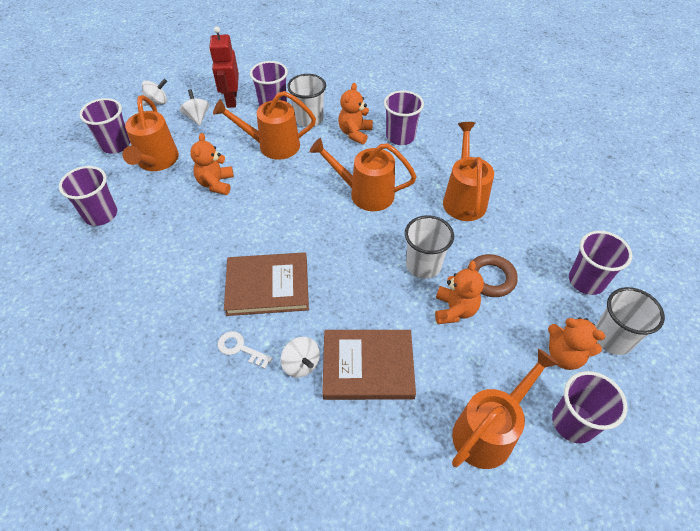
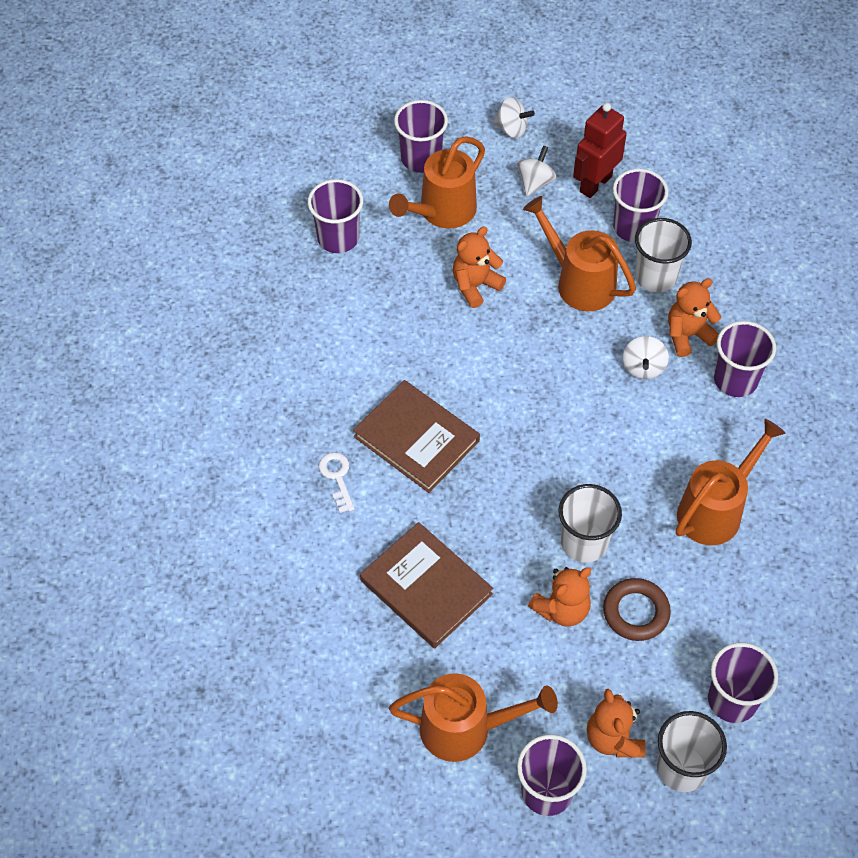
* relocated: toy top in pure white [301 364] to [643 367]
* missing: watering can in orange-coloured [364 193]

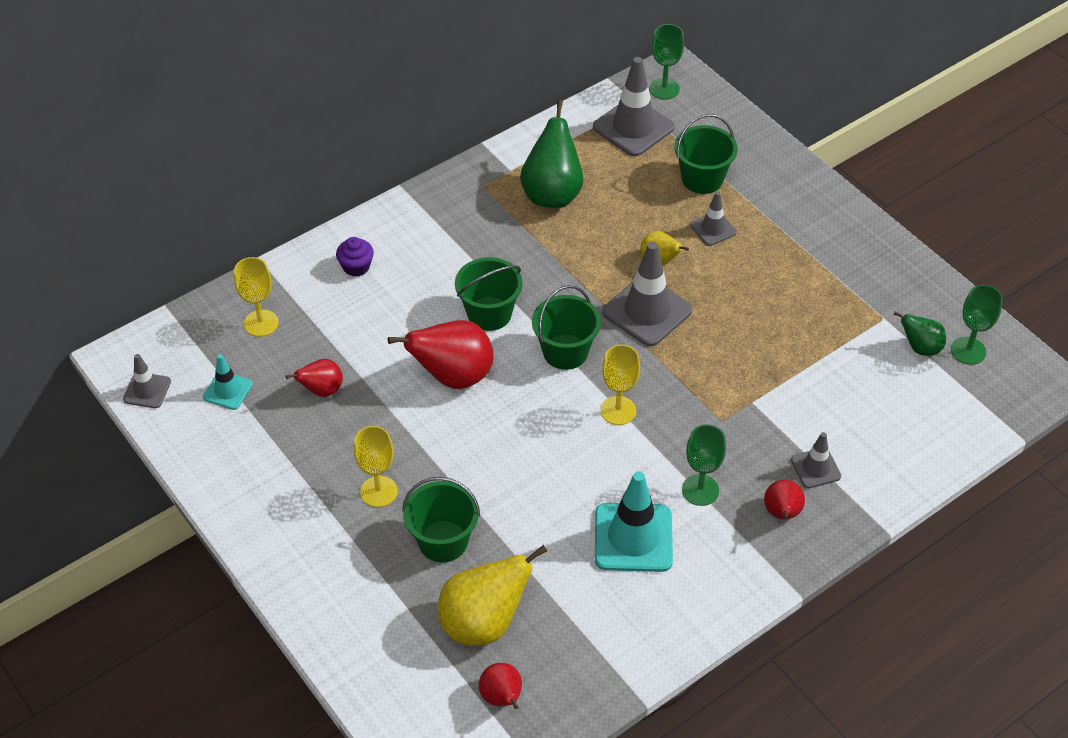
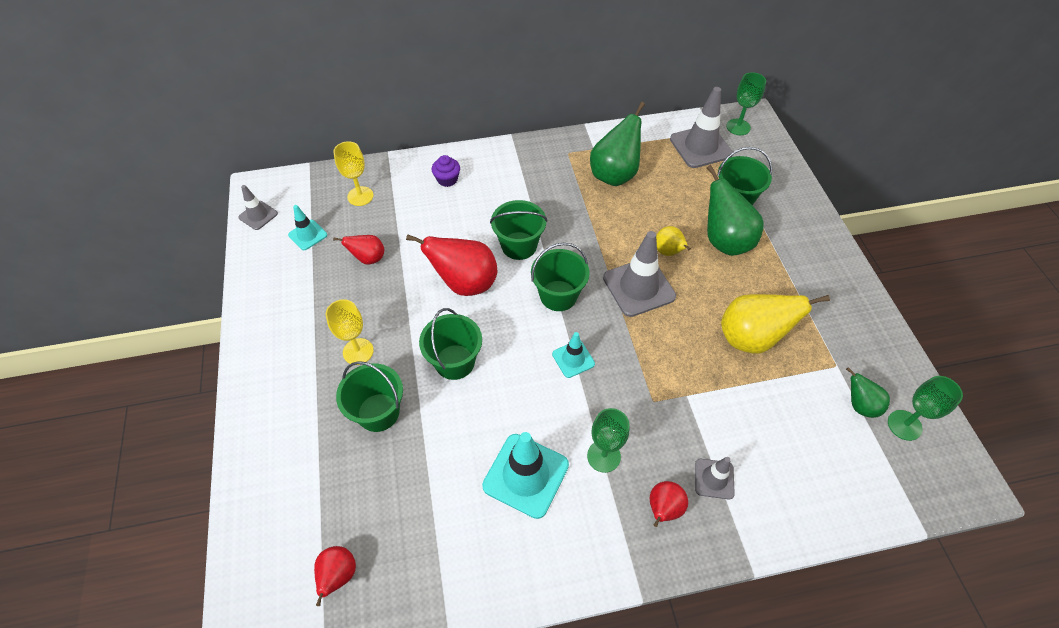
* appeared: sand bucket in green [454 362]
* exchanged: wine glass in yellow [618 410] to traffic cone in aqua [573 359]
* exchanged: traffic cone in gray [713 229] to pear in green [724 241]
* relocated: pear in yellow [484 623] to [750 338]

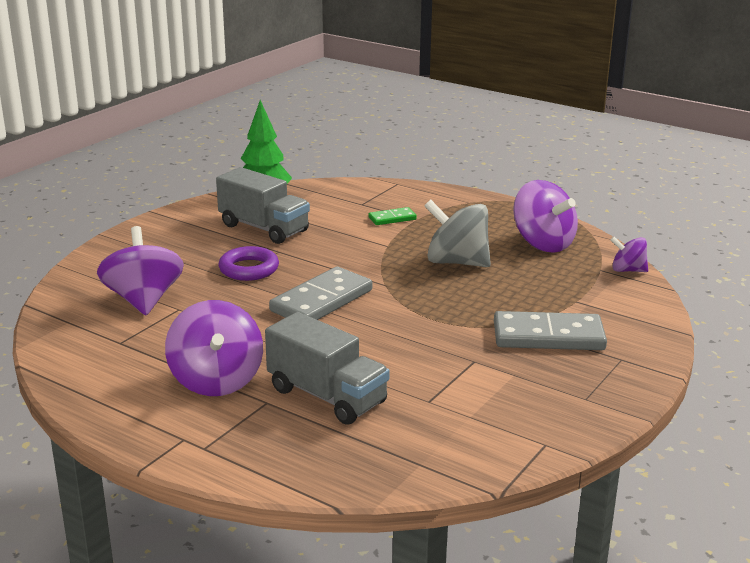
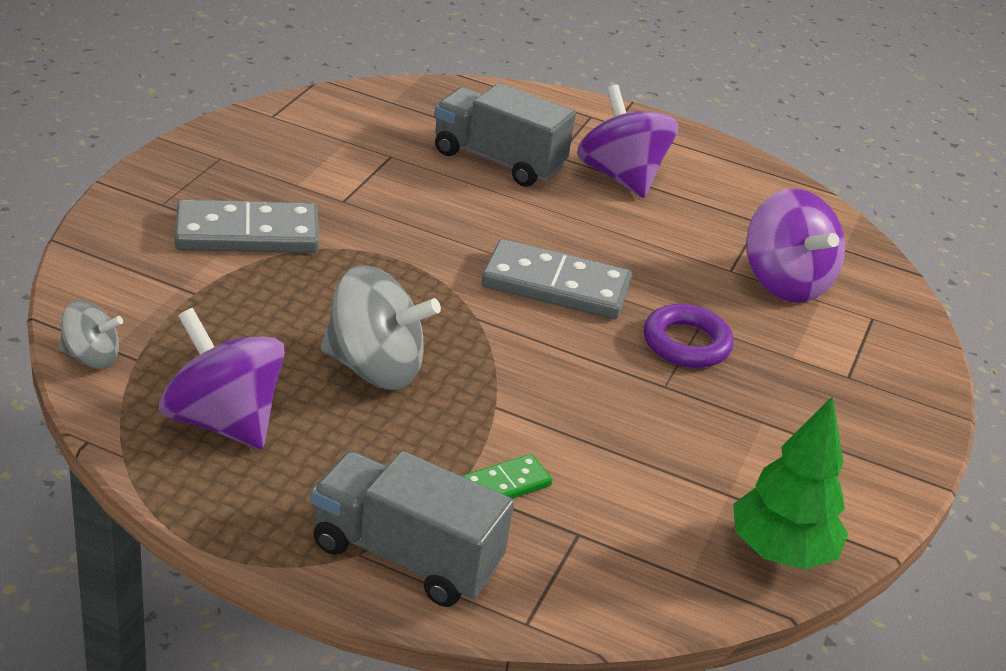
* colour: toy top in violet [627 270] to toy top in gray [91 357]
* relocated: lorry in gray [264 228] to [405 555]
* spun: domino tile in gray [321 300] = [555 286] 75 degrees clockwise

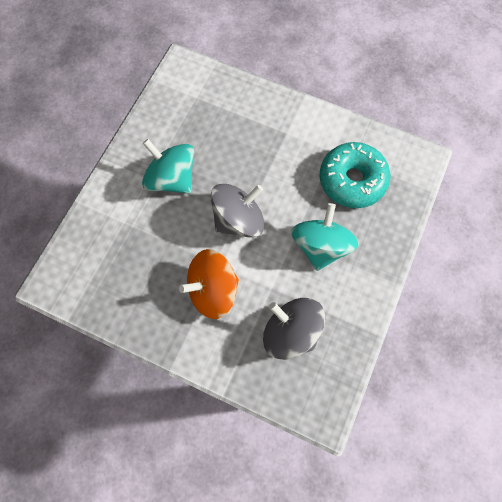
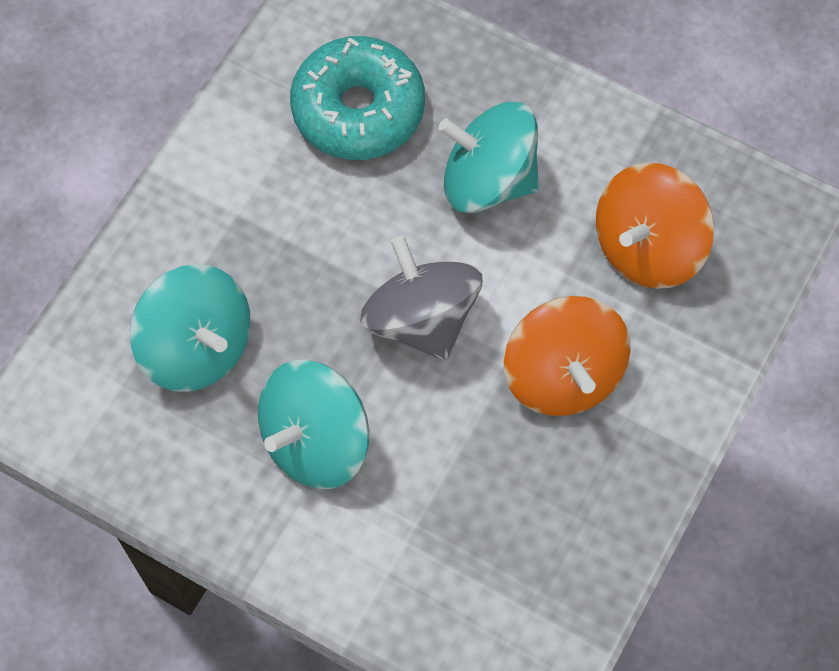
* appeared: toy top in aqua [197 347]
* colour: toy top in gray [291 331] to toy top in orange-coloured [647 247]

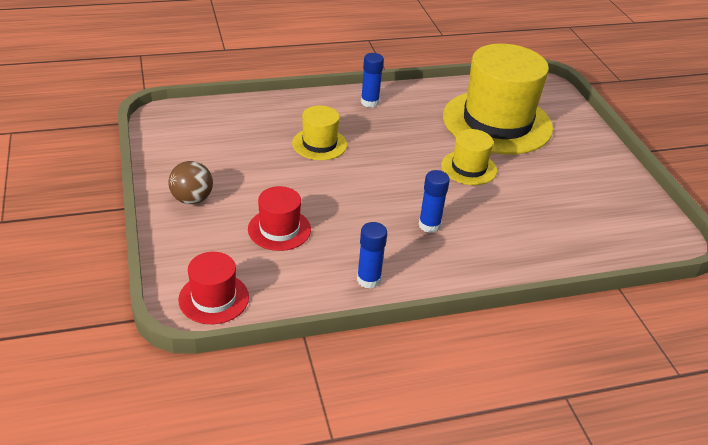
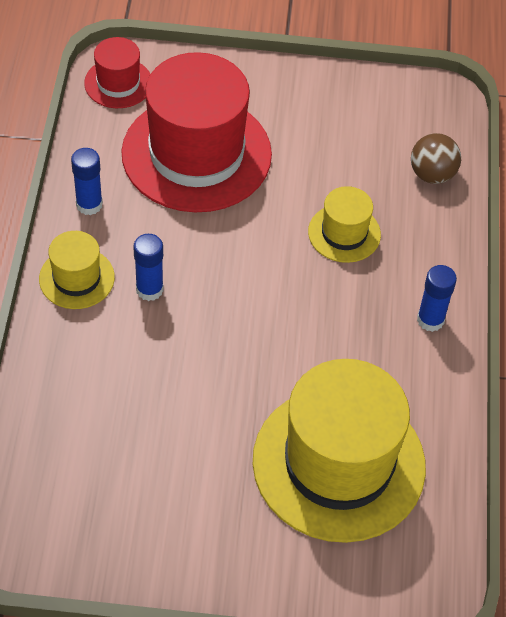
* relocated: hat in yellow [469 168] to [76 278]
* size: hat in red [279 229] = [196 154] x2.13
* relocated: sphere in dark brown [192 199] to [432 174]

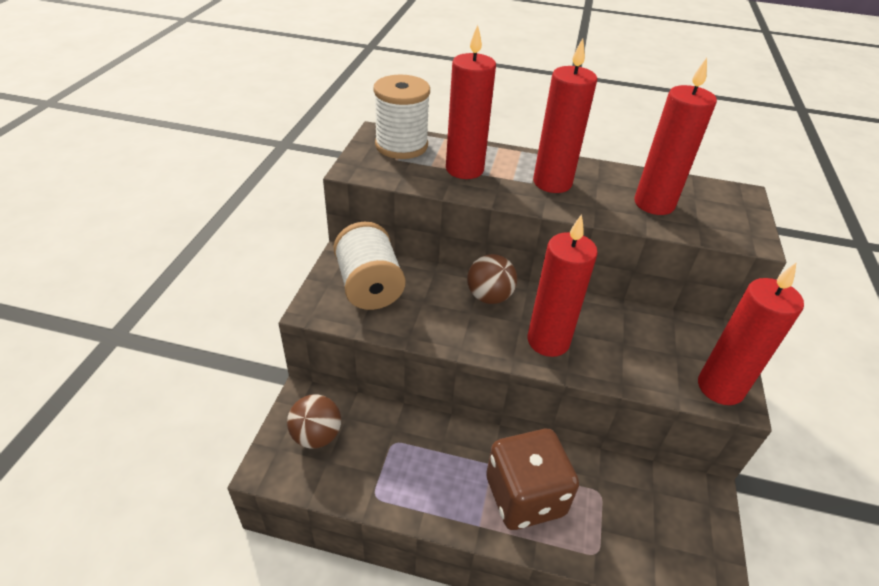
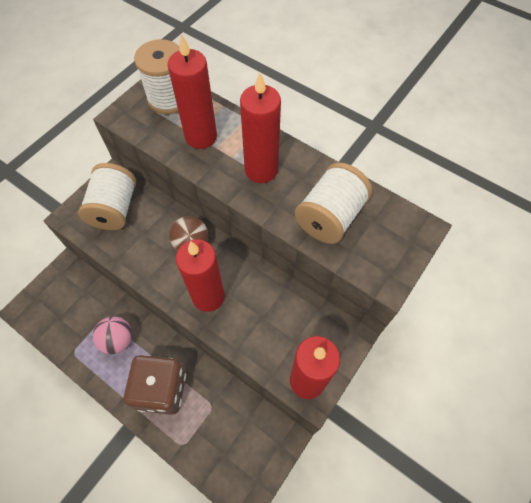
* appeared: sphere in pink [118 340]
* exchanged: wax candle in red [654 204] to reel of thread in pure white [330 217]
* missing: sphere in dark brown [316 436]

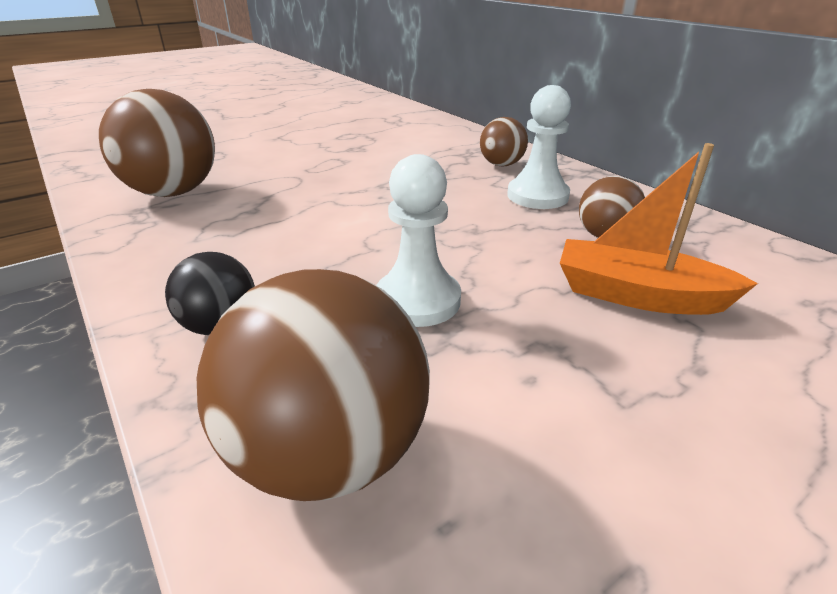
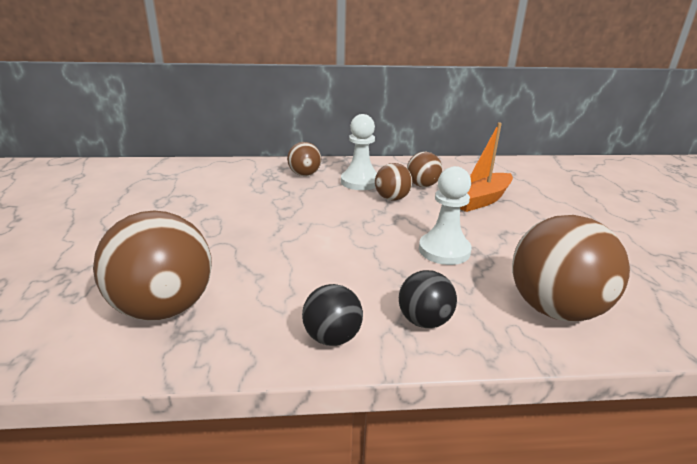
* appeared: sphere in black [332 337]
* appeared: sphere in dark brown [392 198]

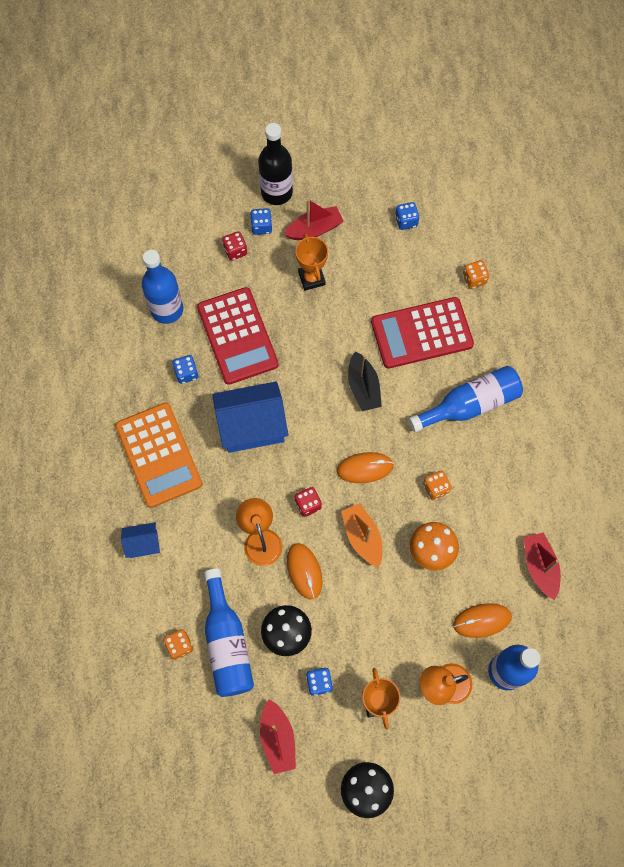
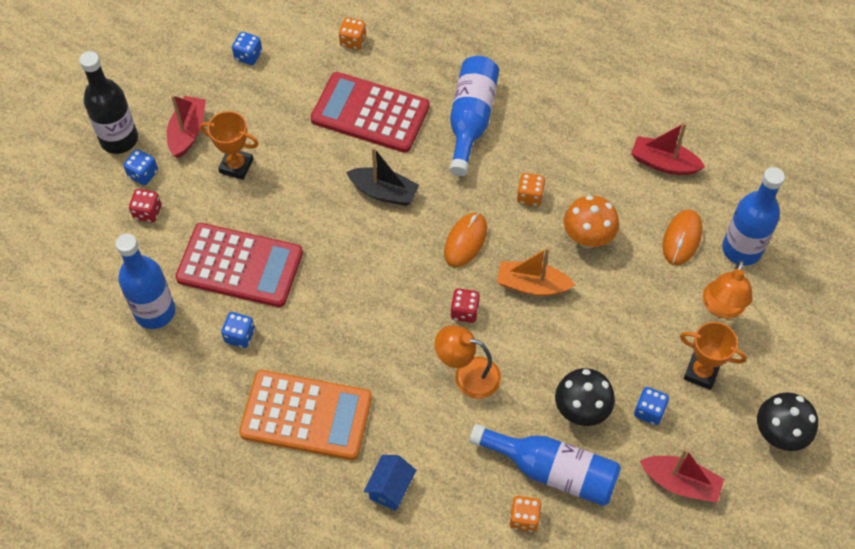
* spun: calculator in red [421 333] = [370 113] 90 degrees clockwise
* missing: toy house in royal blue [252 426]
* missing: mouse in orange-coloured [304 571]

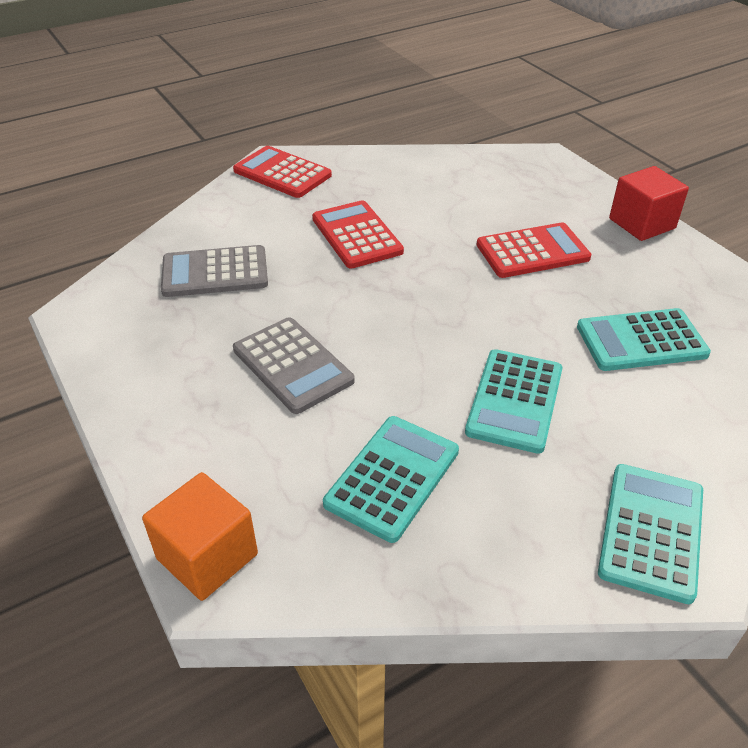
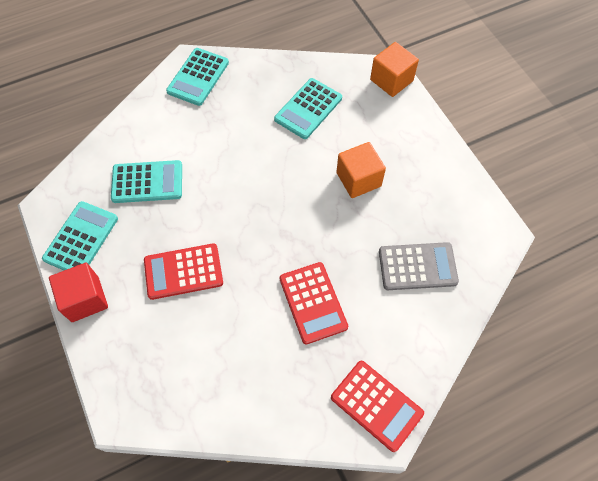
* relocated: calculator in aqua [515 401] to [81 238]
* exchanged: calculator in gray [293 365] to solid cube in orange-coloured [358 179]

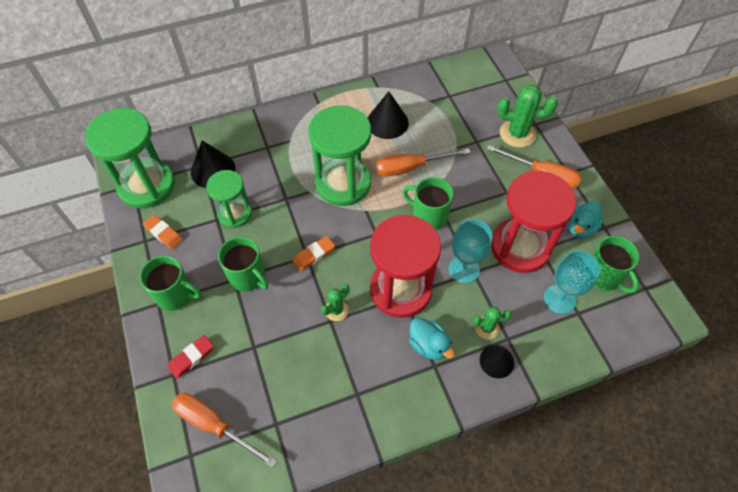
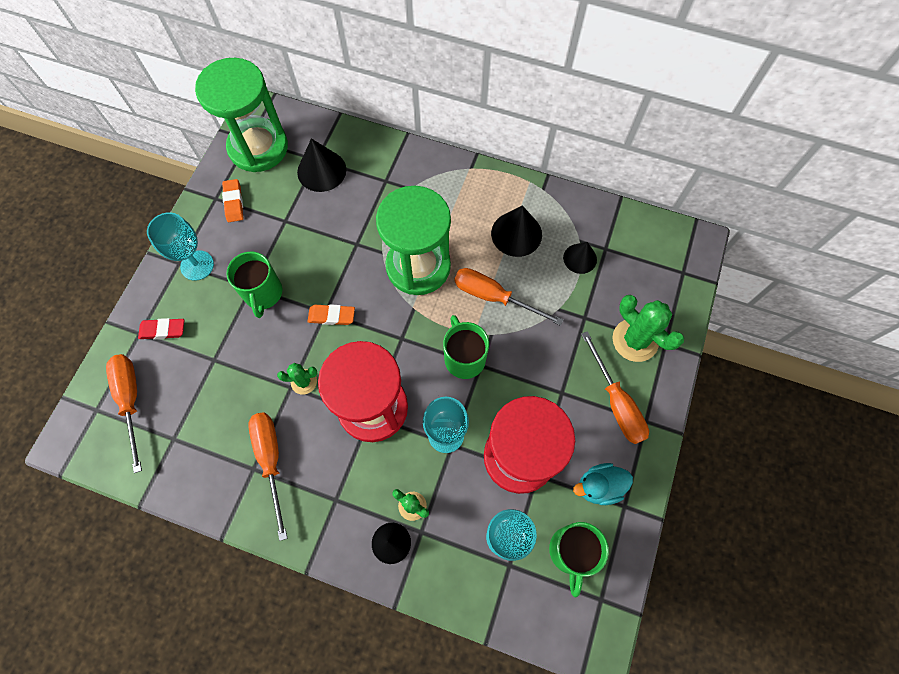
* exchanged: mug in green [175 294] to wine glass in aqua [197 265]
* appeared: flat screwdriver in orange-coloured [271 460]
* appeared: cone shape in black [580 258]
* missing: sandglass in green [235 213]
* missing: rubber duck in aqua [428 345]

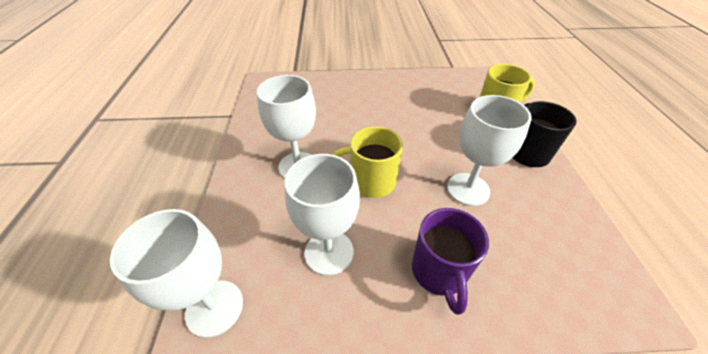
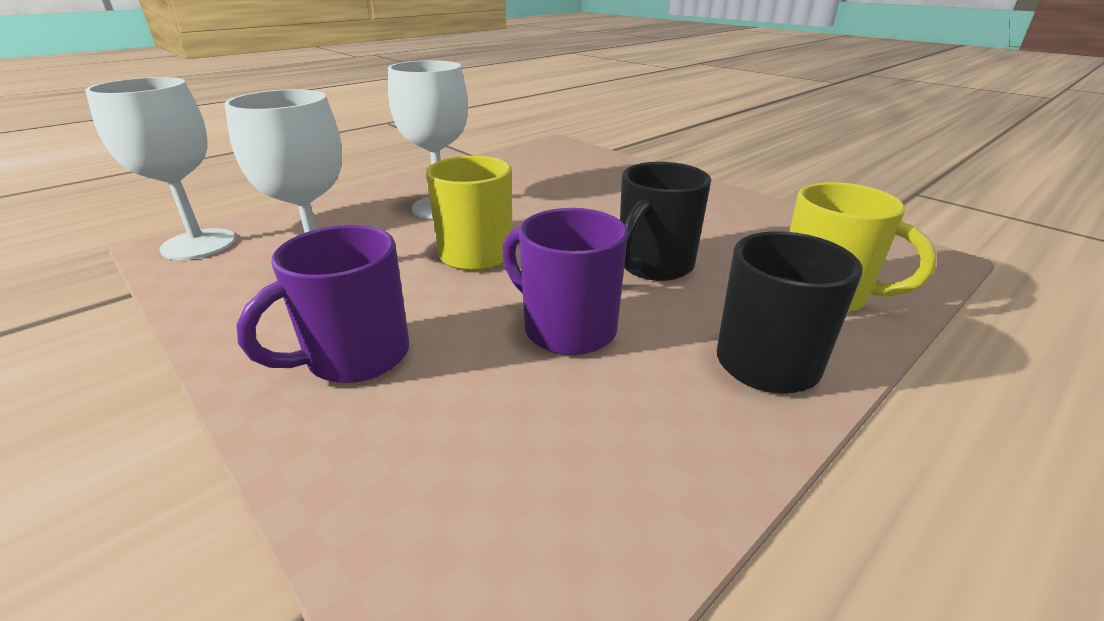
* exchanged: wine glass in pure white [468 189] to mug in violet [567 329]
* appeared: mug in black [653 266]

